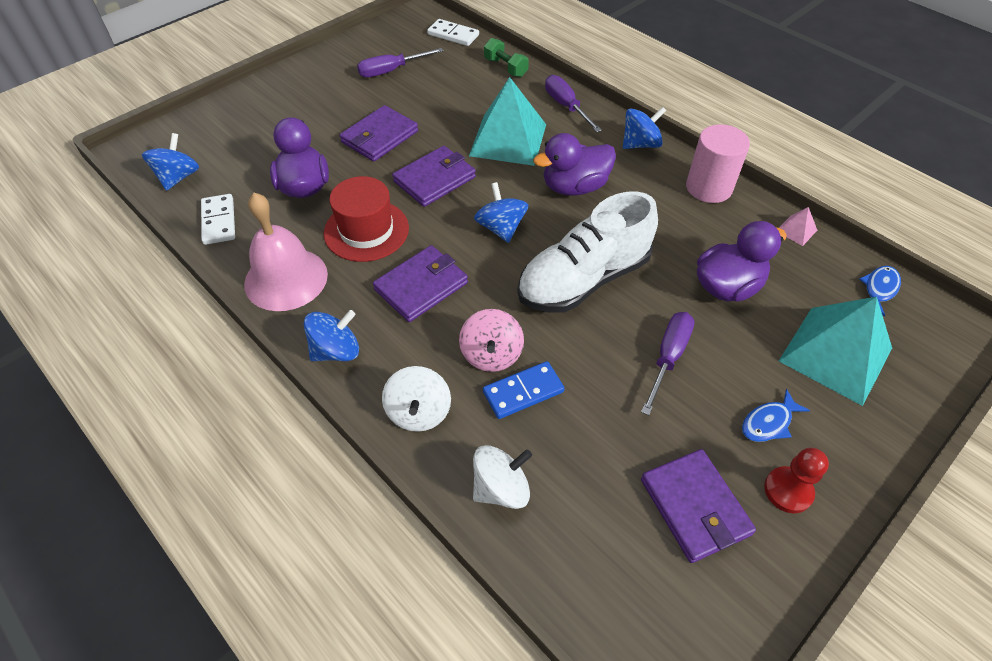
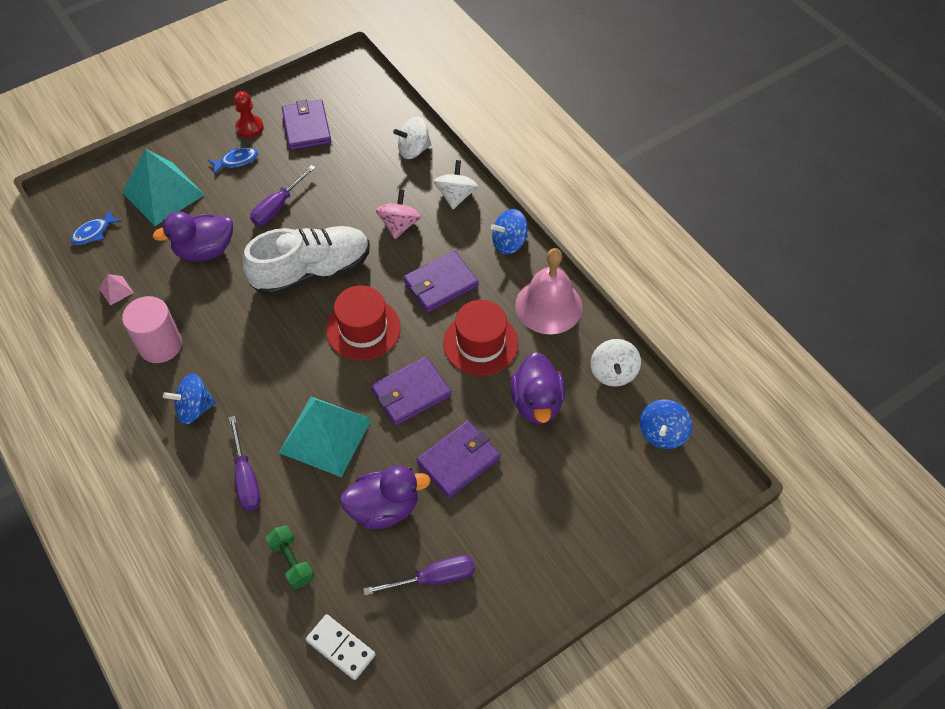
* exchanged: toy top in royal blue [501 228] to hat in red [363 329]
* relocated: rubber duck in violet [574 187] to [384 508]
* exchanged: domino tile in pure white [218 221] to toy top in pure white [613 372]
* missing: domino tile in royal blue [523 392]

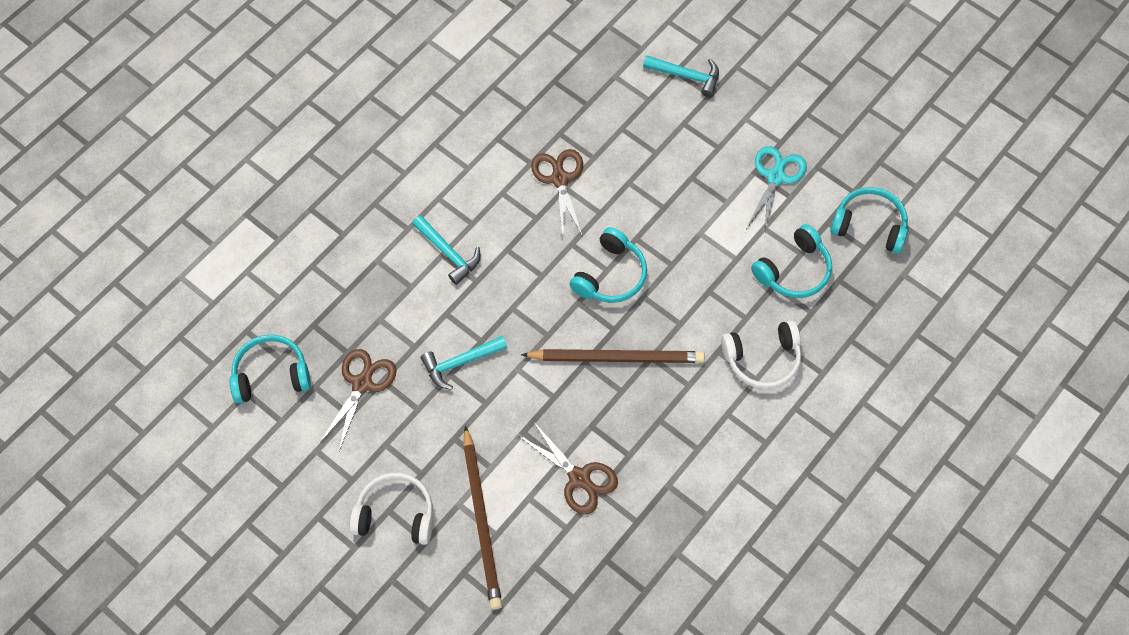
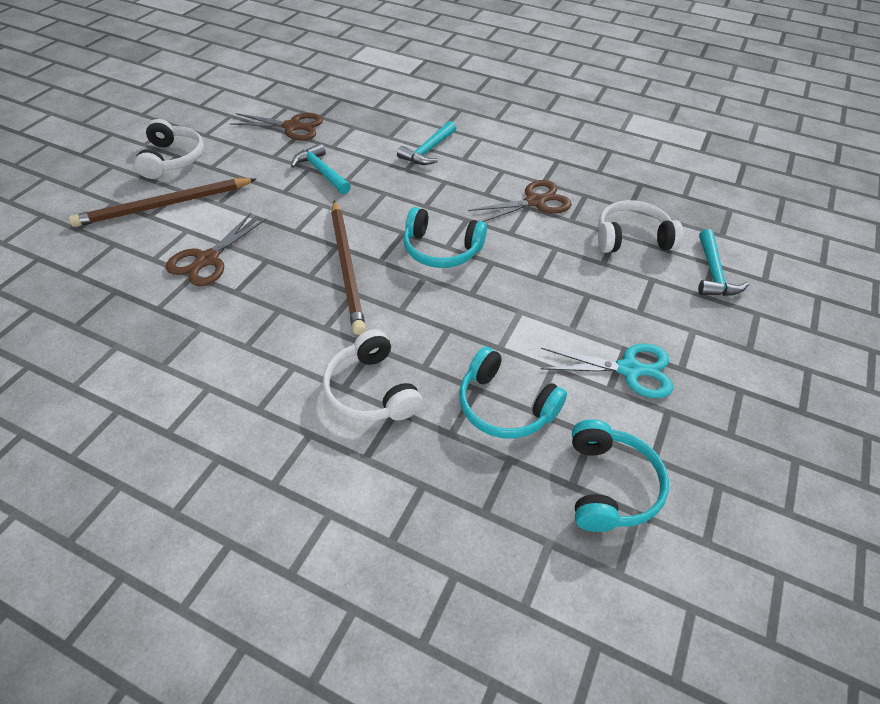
* appeared: headphones in pure white [632 238]
* missing: headphones in aqua [271 375]

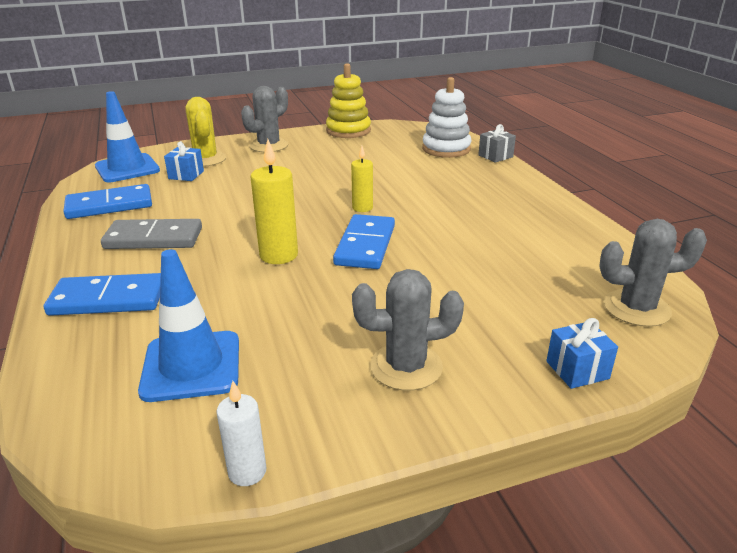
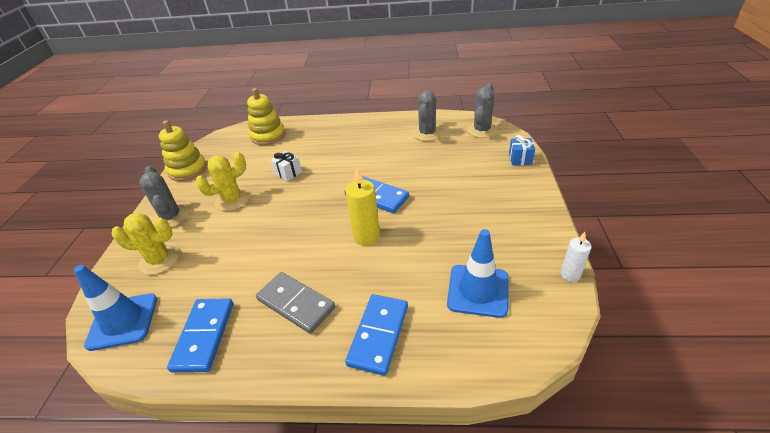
* appeared: saguaro cactus in yellow [232 200]
* colour: stacking rings in pure white [446 149] to stacking rings in yellow [268 136]
* spun: domino tile in gray [154 238] = [296 304] 75 degrees counterclockwise
* appeared: present in pure white [288 173]
* relocated: saguaro cactus in gray [406 367] to [427 133]
* missing: present in royal blue [186 175]
* missing: wax candle in yellow [362 208]
* missing: present in gray [495 156]

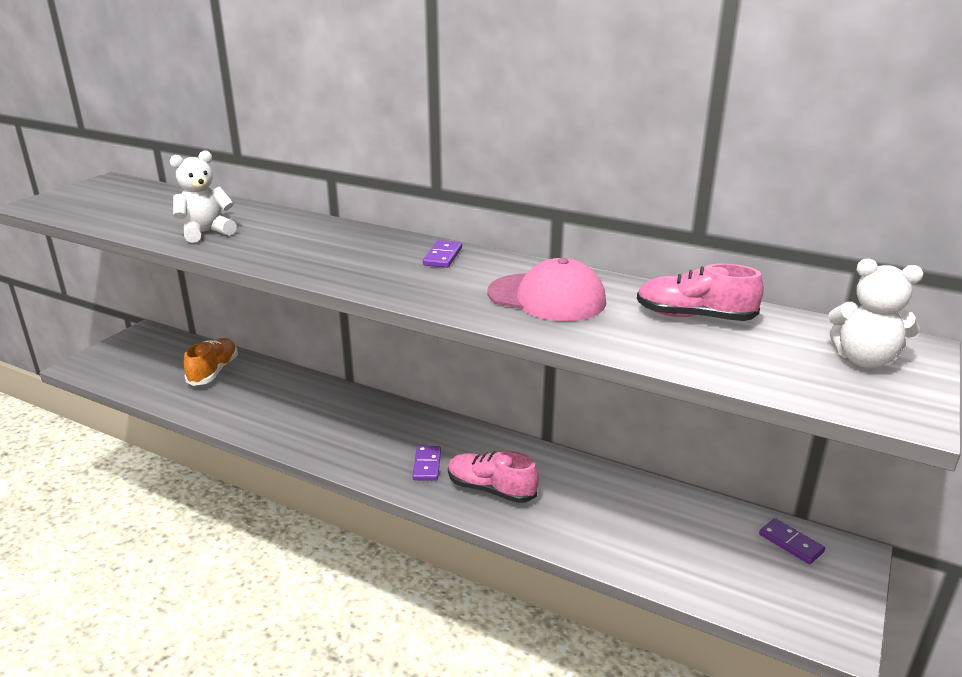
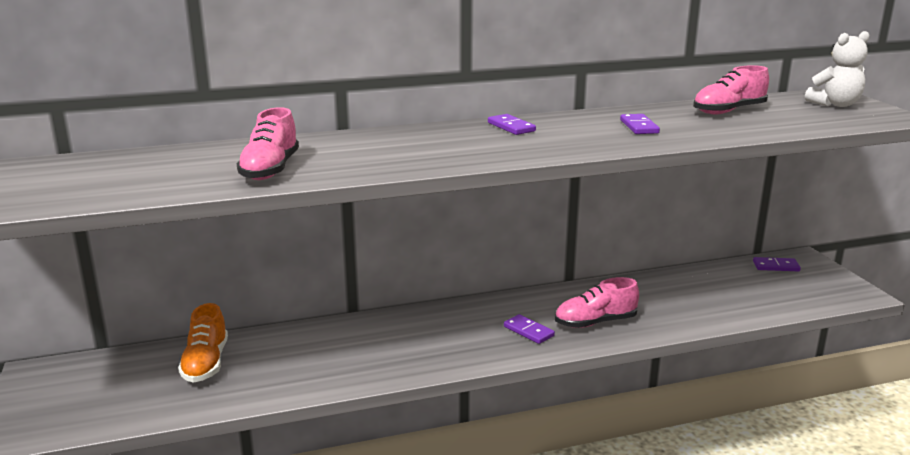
* spun: shoe in orange-coloured [213 372] = [206 363] 150 degrees counterclockwise
* exchanged: teddy in pure white [206 232] to shoe in pink [270 169]
* exchanged: cap in pink [547 298] to domino tile in violet [639 126]

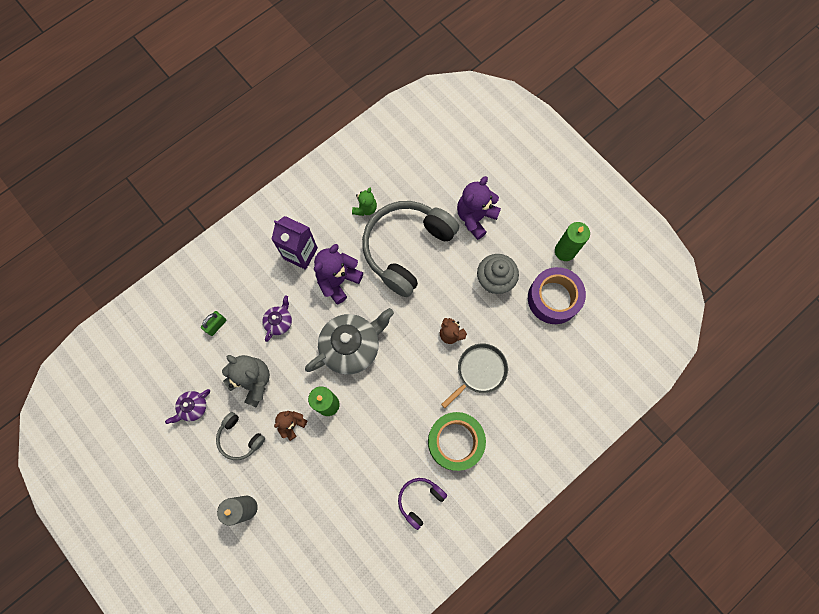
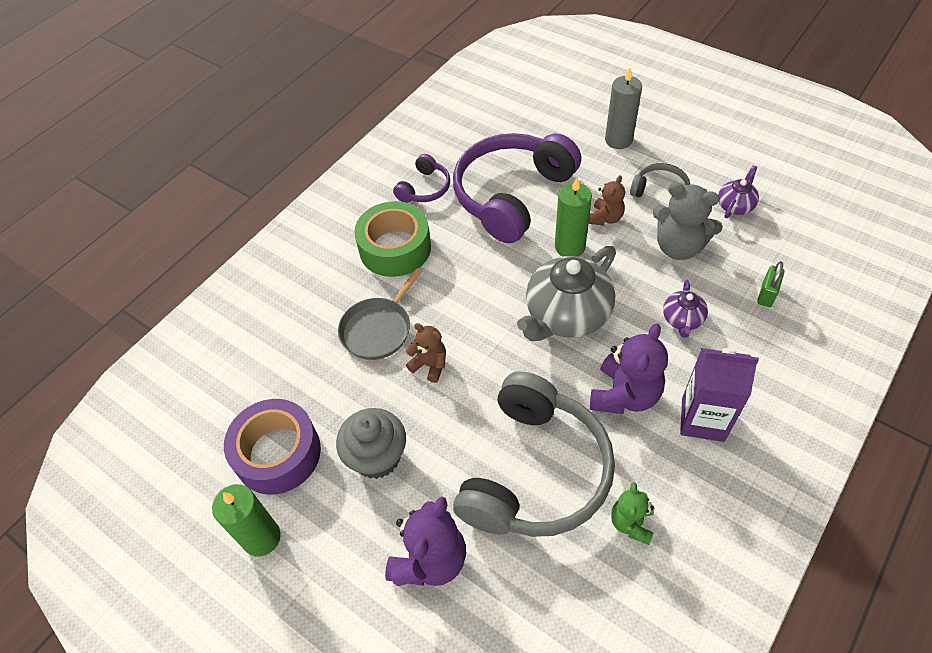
* appeared: headphones in violet [512 195]

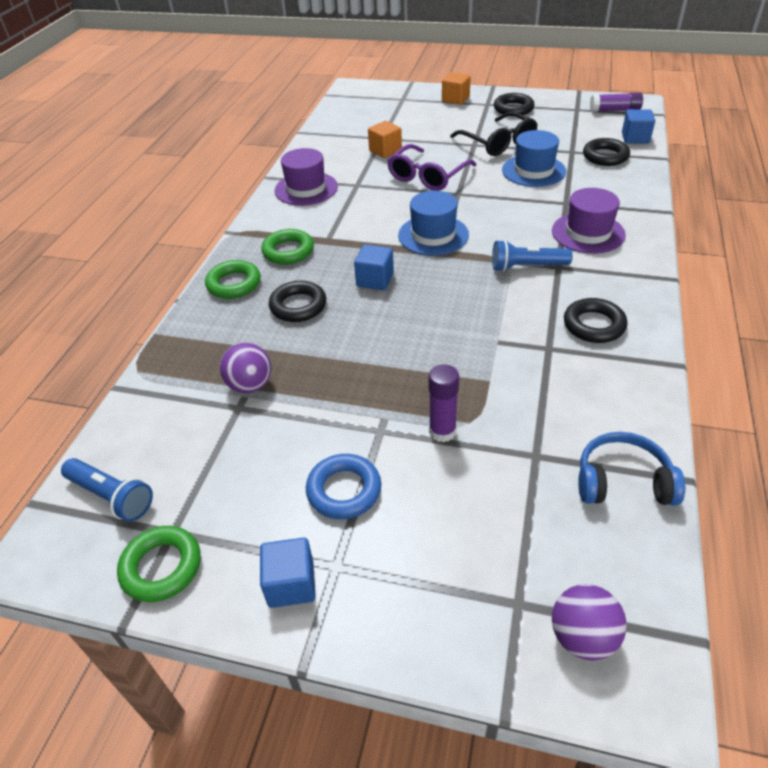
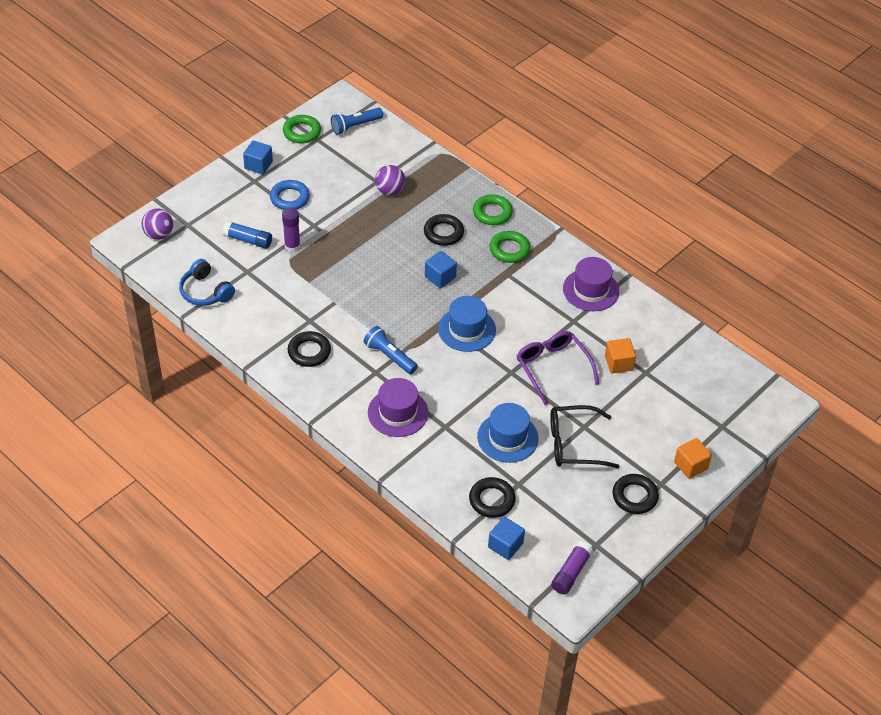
* spun: headphones in royal blue [623 482] = [205 291] 105 degrees clockwise
* appeared: stick of glue in royal blue [248 240]
* spun: torch in royal blue [526 267] = [389 356] 75 degrees counterclockwise

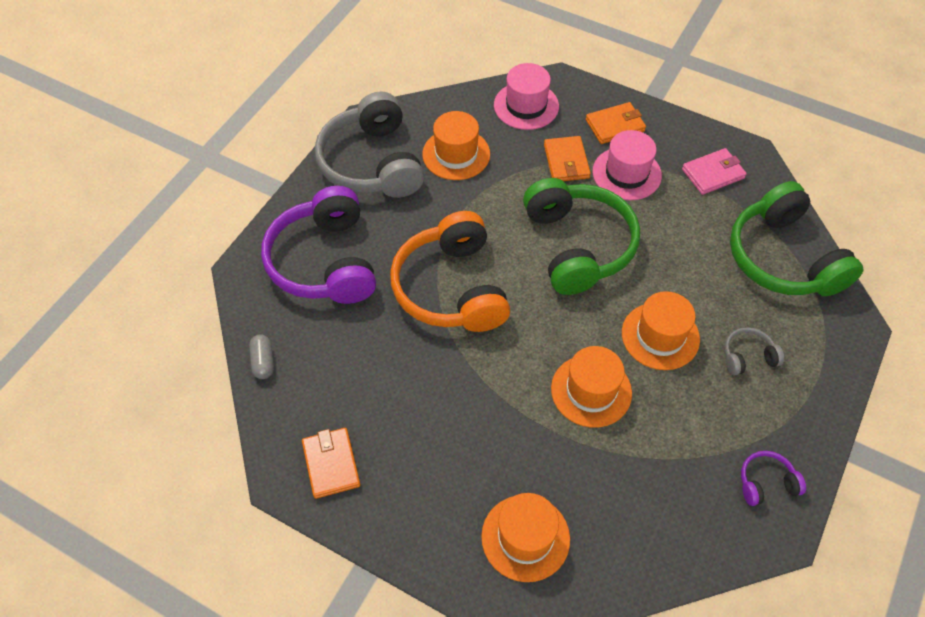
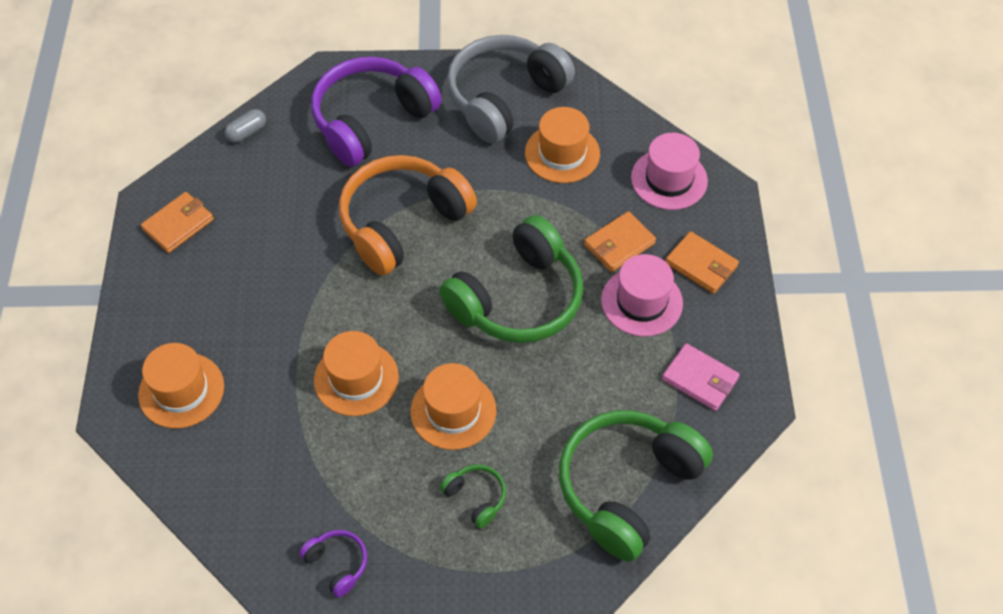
* colour: headphones in gray [748 357] to headphones in green [476 497]

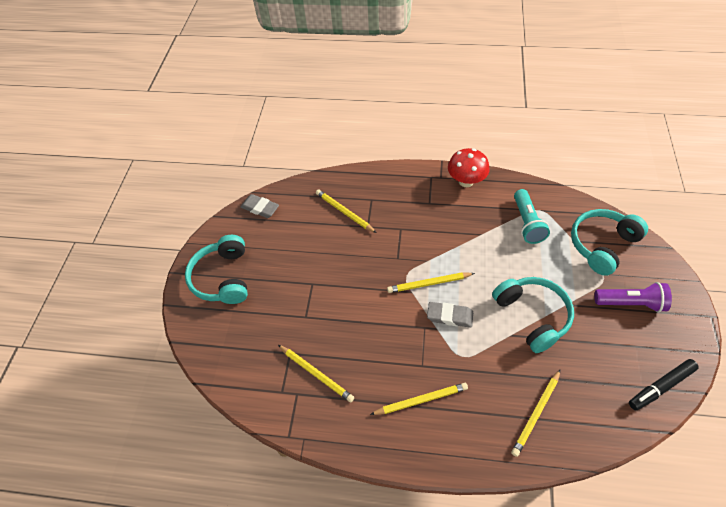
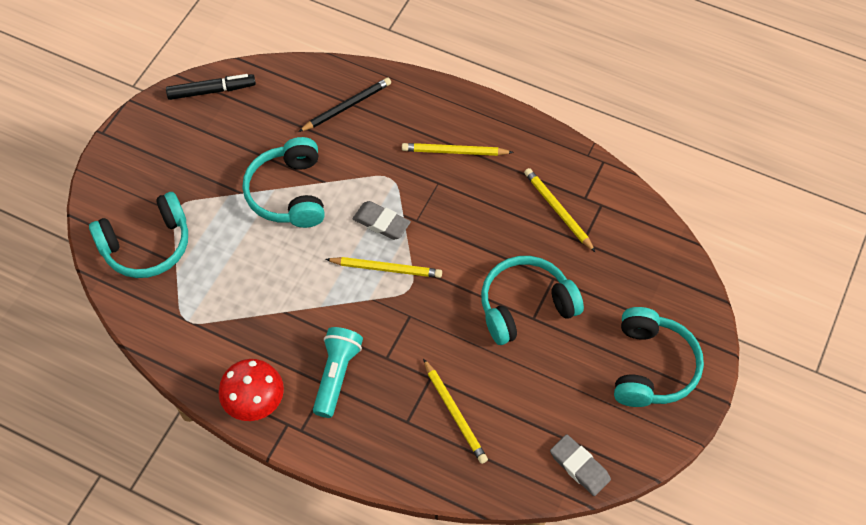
* colour: lead pencil in yellow [536 413] to lead pencil in black [347 106]
* relocated: torch in aqua [527 223] to [336 375]
* appeared: headphones in aqua [525 306]
* missing: torch in violet [630 303]

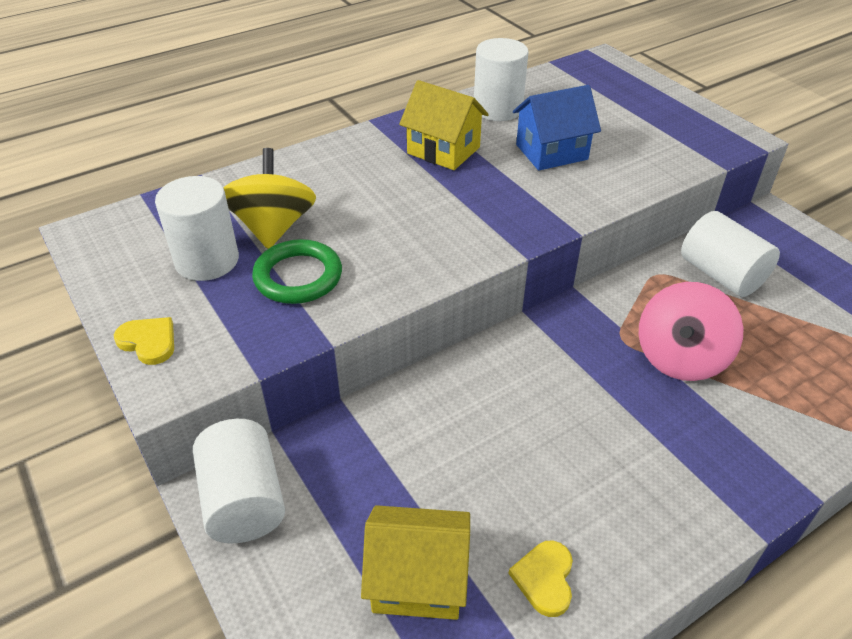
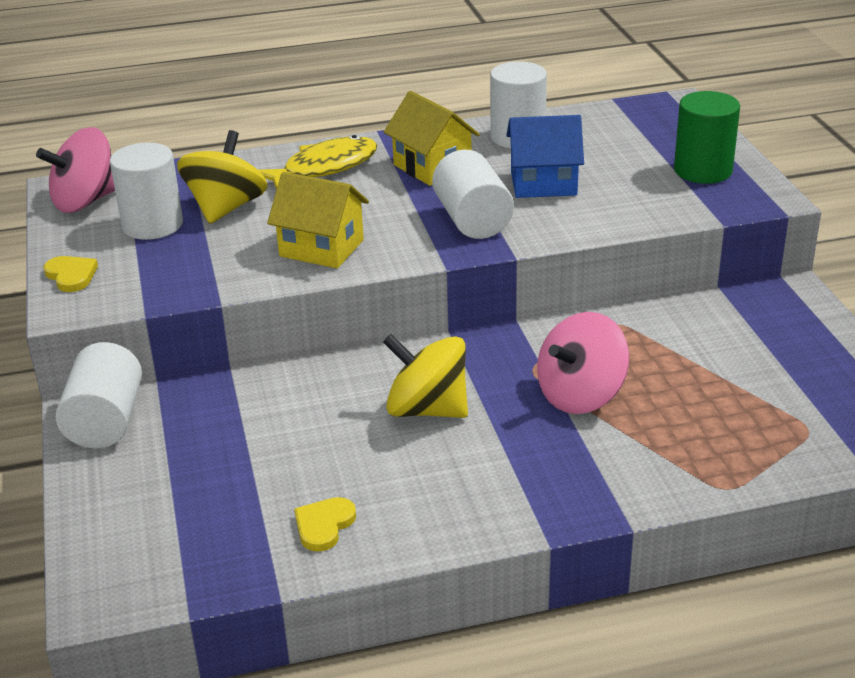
* appeared: toy top in pink [85 201]
* appeared: fish in yellow [324 168]
* relocated: toy house in yellow [418 579] to [321 248]
* appeared: toy top in yellow [427 409]
* relocated: cylinder shape in pure white [721 274] to [472 220]
* appeared: cylinder shape in green [703 170]
* missing: ring in green [298 276]

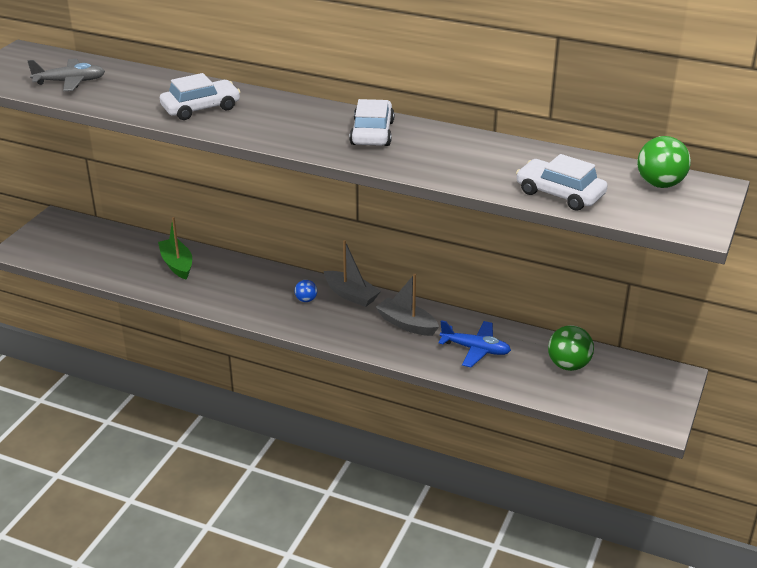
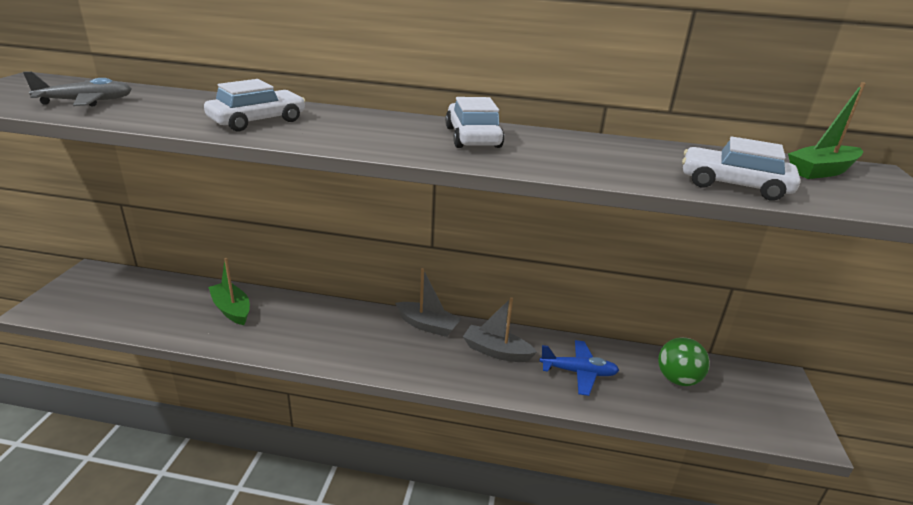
* exchanged: sphere in green [660 184] to boat in green [821 171]
* missing: sphere in royal blue [306 300]

